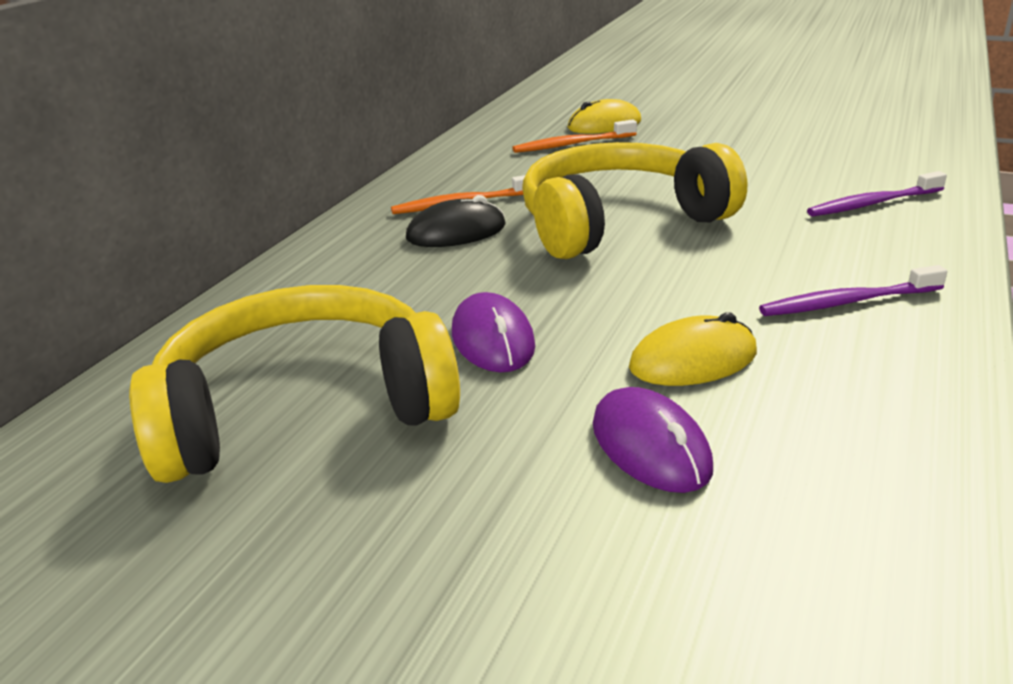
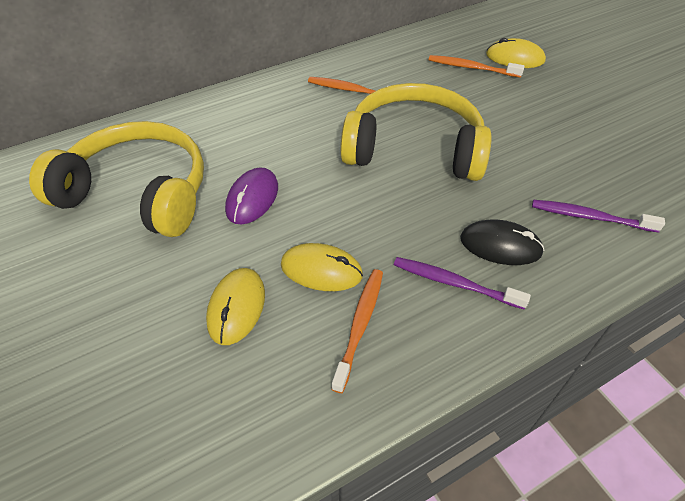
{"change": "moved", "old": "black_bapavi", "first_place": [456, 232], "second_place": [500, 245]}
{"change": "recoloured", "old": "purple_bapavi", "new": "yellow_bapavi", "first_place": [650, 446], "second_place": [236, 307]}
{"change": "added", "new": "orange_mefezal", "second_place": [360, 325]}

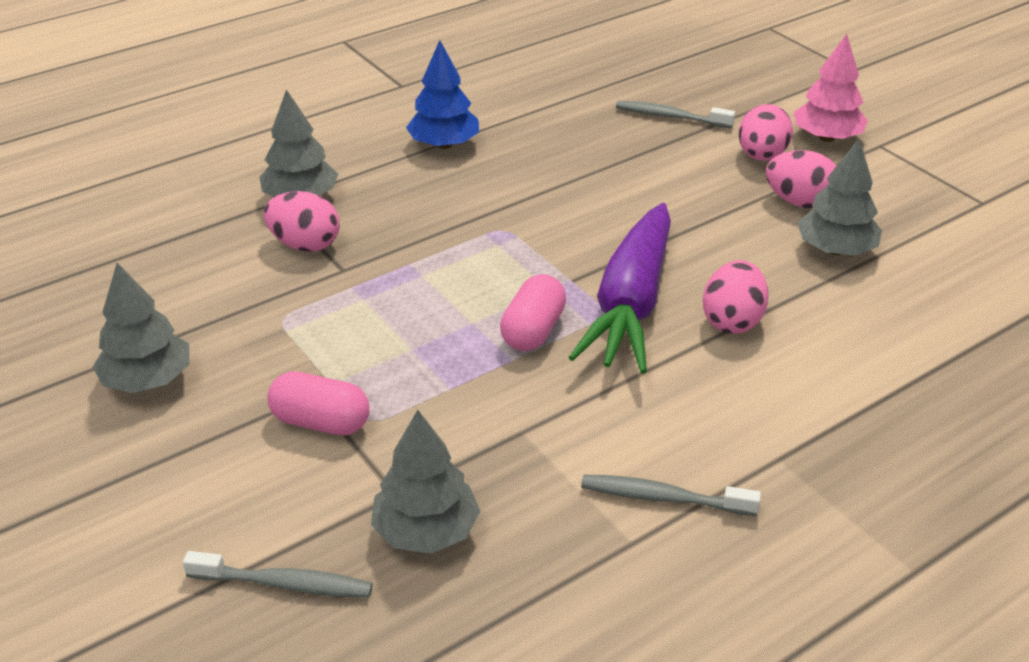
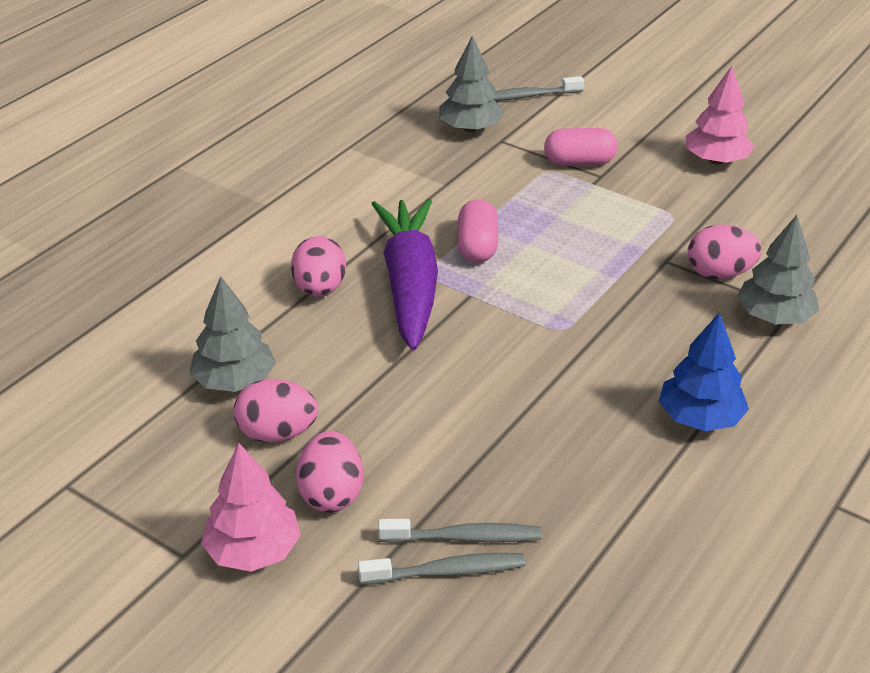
{"change": "recoloured", "old": "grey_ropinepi", "new": "pink_ropinepi", "first_place": [148, 380], "second_place": [716, 160]}
{"change": "moved", "old": "grey_mefezal", "first_place": [663, 498], "second_place": [447, 571]}

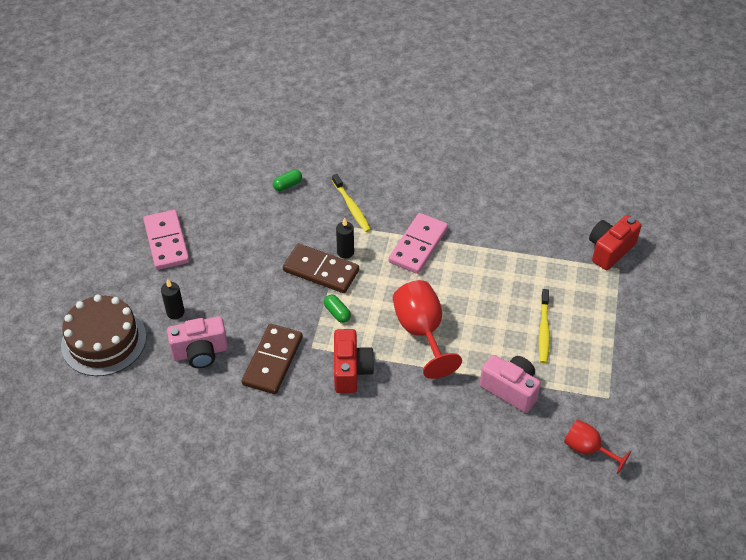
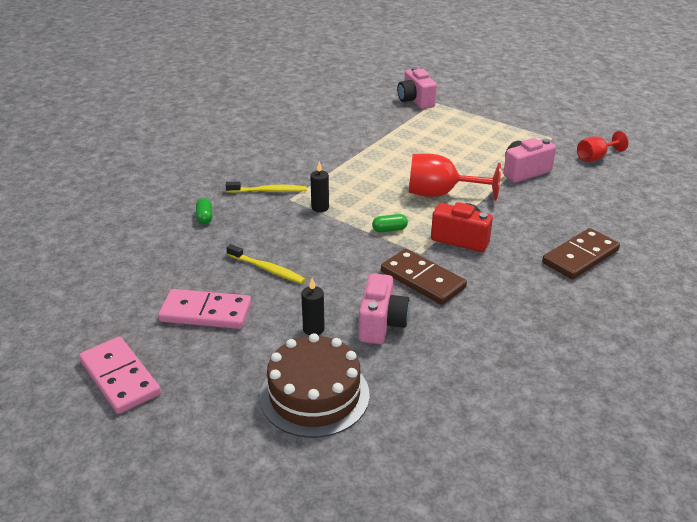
{"change": "moved", "old": "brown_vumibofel", "first_place": [321, 270], "second_place": [580, 256]}
{"change": "moved", "old": "pink_vumibofel", "first_place": [418, 245], "second_place": [120, 377]}
{"change": "moved", "old": "yellow_mefezal", "first_place": [544, 330], "second_place": [267, 269]}
{"change": "recoloured", "old": "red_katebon", "new": "pink_katebon", "first_place": [609, 250], "second_place": [415, 101]}

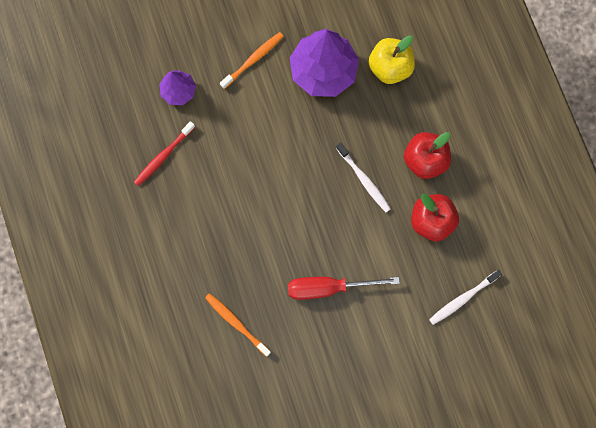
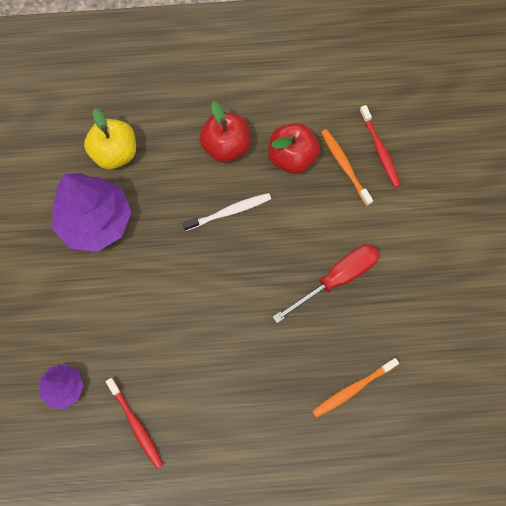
{"change": "moved", "old": "orange_mefezal", "first_place": [253, 59], "second_place": [344, 166]}
{"change": "turned", "old": "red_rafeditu", "first_place": [328, 287], "second_place": [336, 279], "degrees": -135}
{"change": "recoloured", "old": "white_mefezal", "new": "red_mefezal", "first_place": [462, 299], "second_place": [380, 150]}

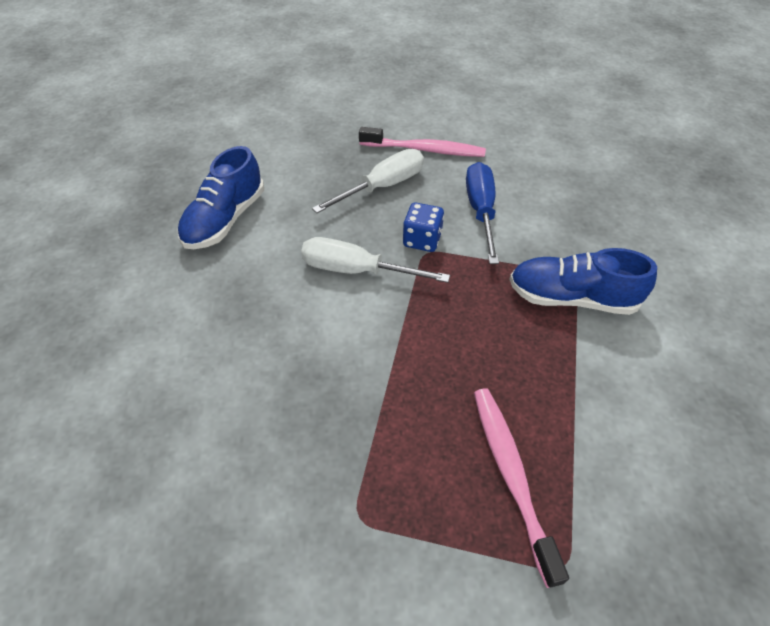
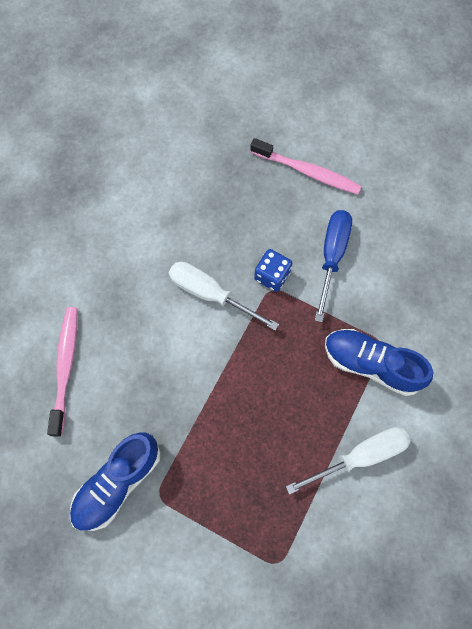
{"change": "moved", "old": "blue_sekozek", "first_place": [225, 220], "second_place": [118, 482]}
{"change": "moved", "old": "white_rafeditu", "first_place": [382, 186], "second_place": [360, 456]}
{"change": "moved", "old": "pink_mefezal", "first_place": [511, 475], "second_place": [65, 367]}

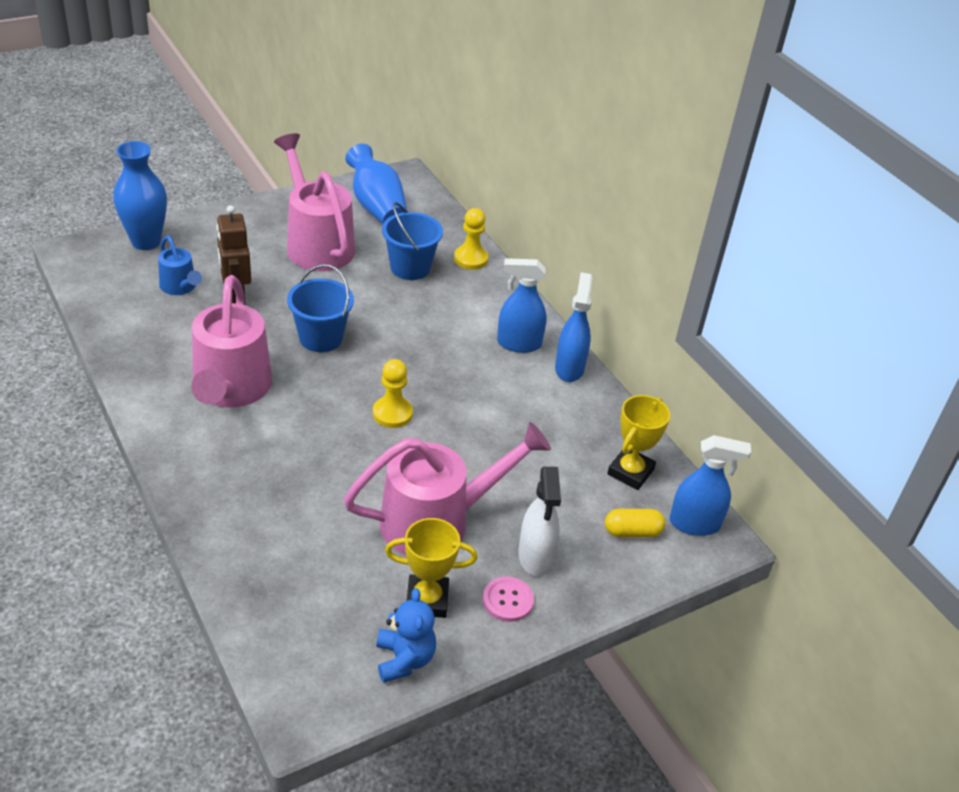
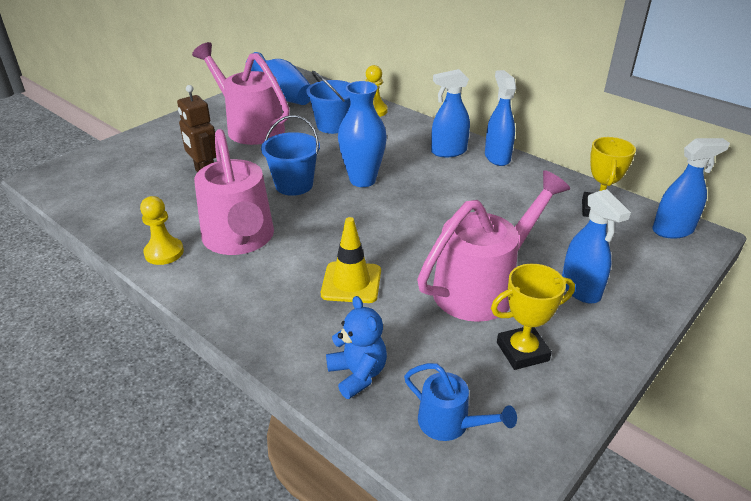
{"change": "moved", "old": "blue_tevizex", "first_place": [146, 241], "second_place": [362, 180]}
{"change": "moved", "old": "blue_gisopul", "first_place": [180, 287], "second_place": [450, 424]}
{"change": "moved", "old": "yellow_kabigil", "first_place": [392, 413], "second_place": [164, 252]}
{"change": "moved", "old": "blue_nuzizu", "first_place": [404, 659], "second_place": [358, 374]}
{"change": "removed", "old": "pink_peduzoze", "first_place": [508, 600]}
{"change": "recoloured", "old": "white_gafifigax", "new": "blue_gafifigax", "first_place": [535, 557], "second_place": [580, 289]}
{"change": "removed", "old": "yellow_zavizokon", "first_place": [632, 532]}
{"change": "added", "new": "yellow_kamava", "second_place": [351, 282]}

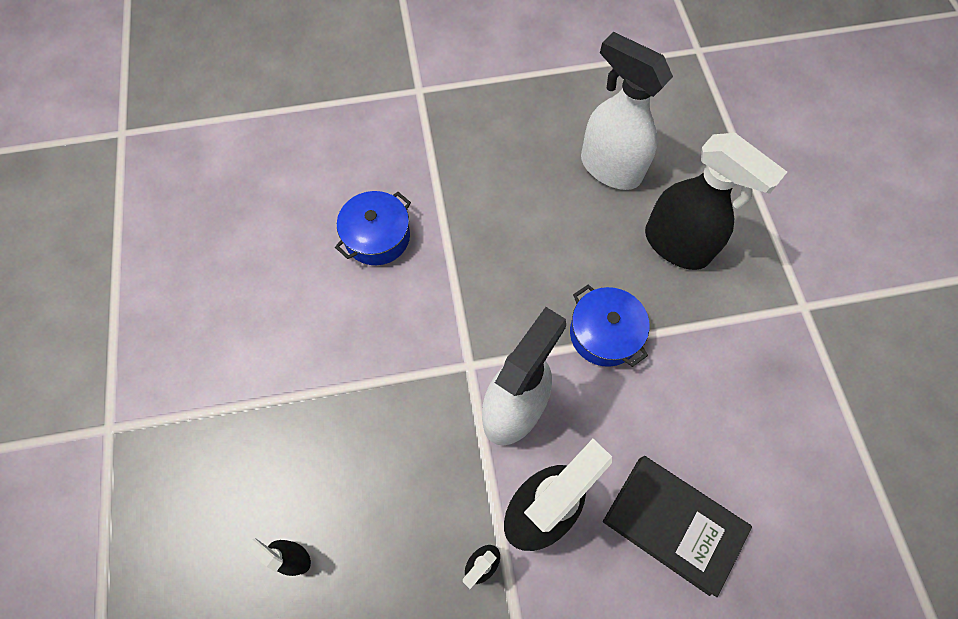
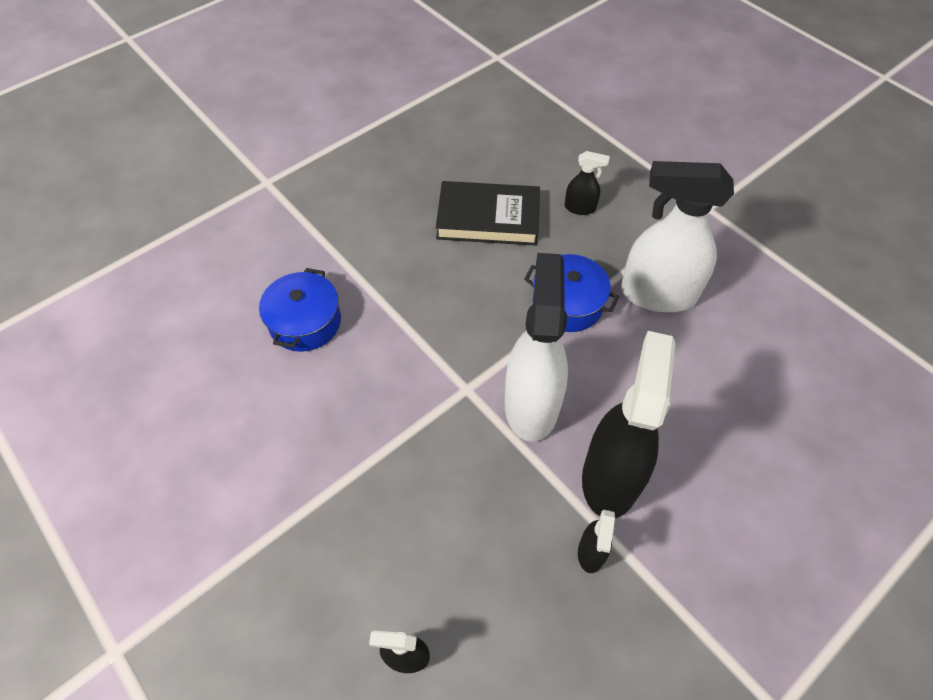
{"change": "moved", "old": "white_gafifigax", "first_place": [610, 168], "second_place": [657, 294]}
{"change": "moved", "old": "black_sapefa", "first_place": [673, 524], "second_place": [488, 218]}
{"change": "resized", "old": "black_gafifigax", "first_place": [677, 245], "second_place": [580, 208], "factor": 0.45}

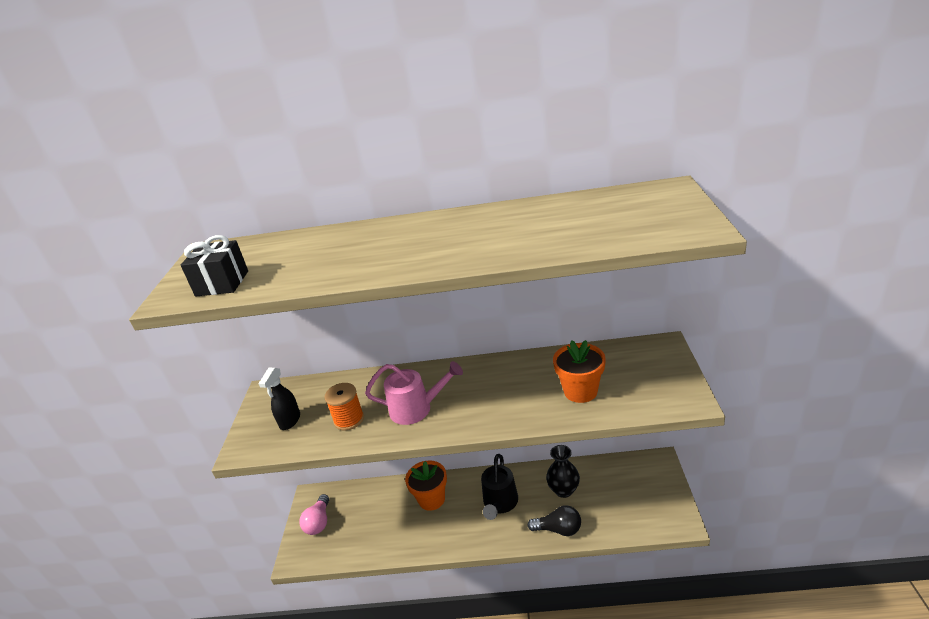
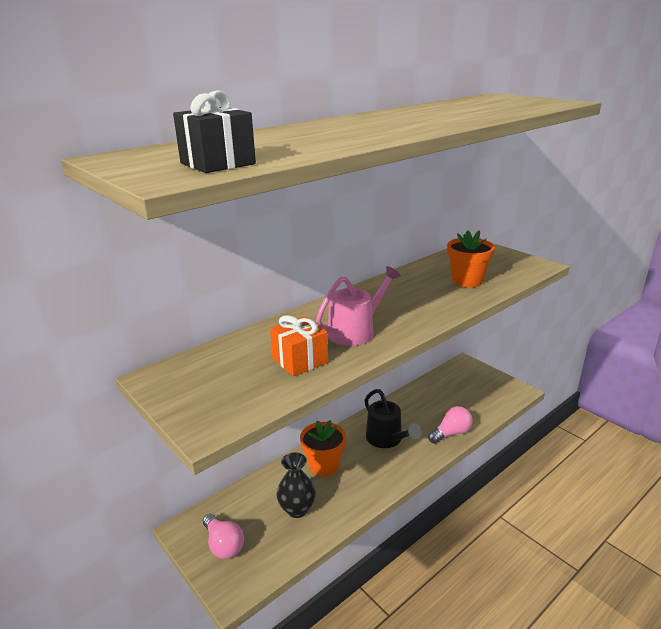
{"change": "removed", "old": "black_gafifigax", "first_place": [290, 421]}
{"change": "replaced", "old": "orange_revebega", "new": "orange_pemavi", "first_place": [349, 419], "second_place": [300, 360]}
{"change": "recoloured", "old": "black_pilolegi", "new": "pink_pilolegi", "first_place": [558, 529], "second_place": [451, 433]}
{"change": "moved", "old": "black_tevizex", "first_place": [563, 490], "second_place": [297, 509]}

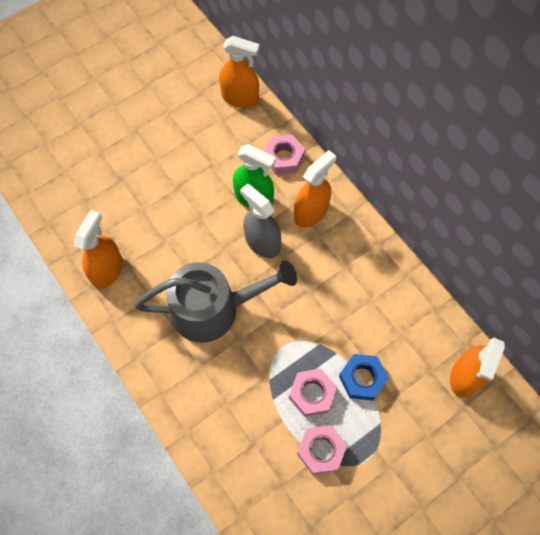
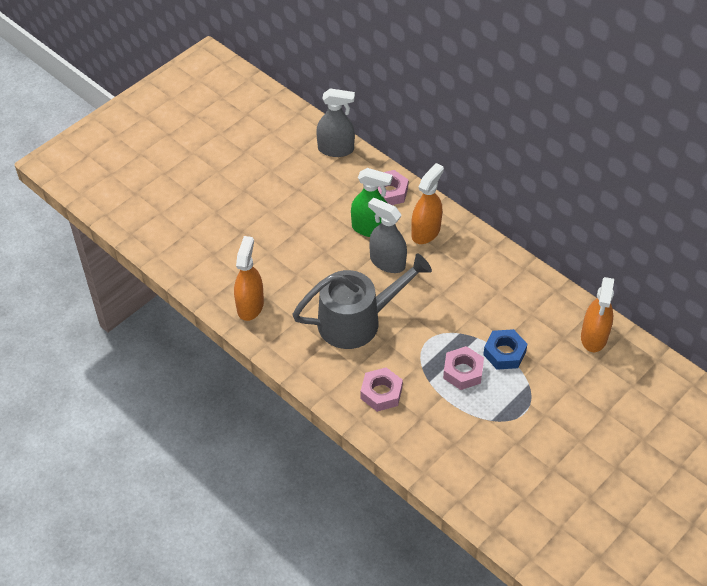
{"change": "recoloured", "old": "orange_gafifigax", "new": "grey_gafifigax", "first_place": [240, 98], "second_place": [336, 149]}
{"change": "moved", "old": "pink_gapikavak", "first_place": [321, 450], "second_place": [381, 393]}

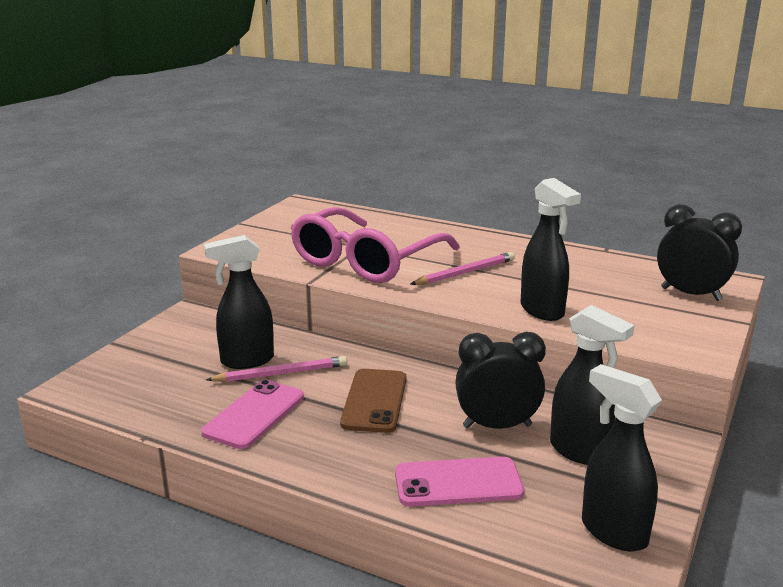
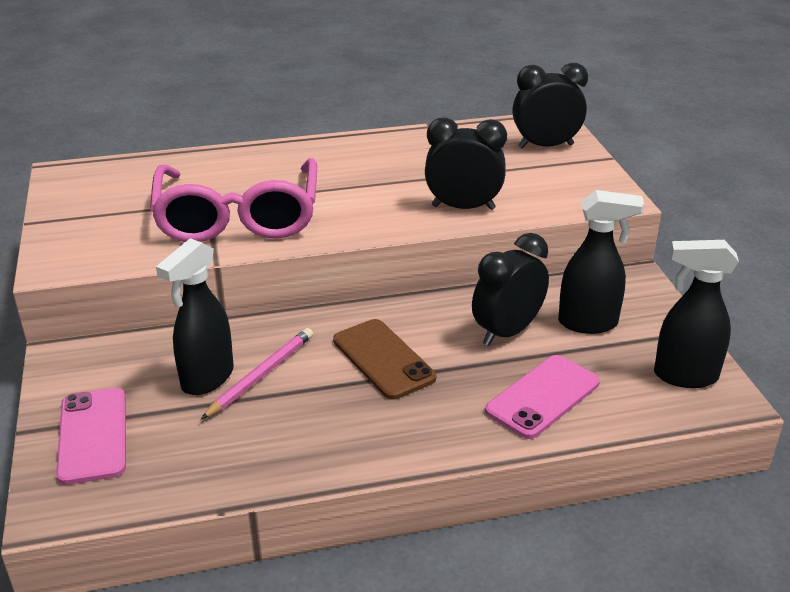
{"change": "moved", "old": "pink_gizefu", "first_place": [254, 414], "second_place": [93, 435]}
{"change": "removed", "old": "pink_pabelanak", "first_place": [465, 273]}
{"change": "replaced", "old": "black_gafifigax", "new": "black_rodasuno", "first_place": [542, 311], "second_place": [463, 207]}

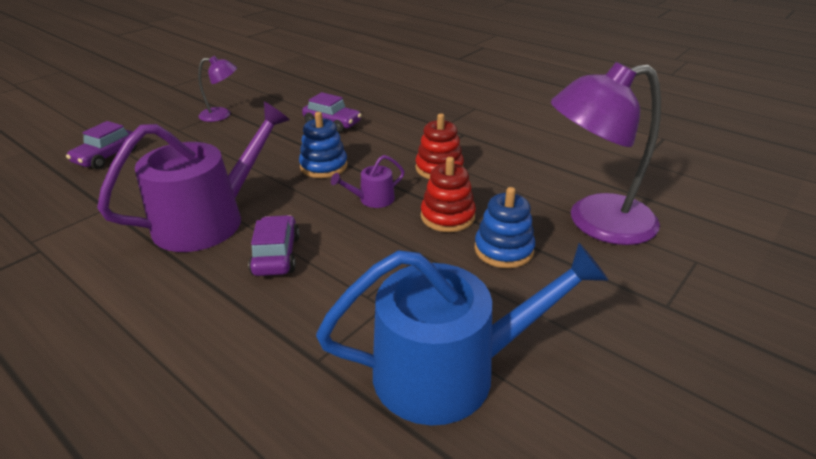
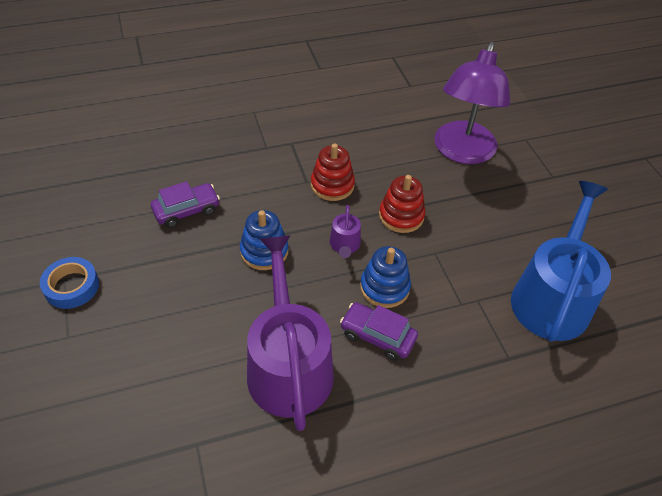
{"change": "removed", "old": "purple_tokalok", "first_place": [107, 157]}
{"change": "replaced", "old": "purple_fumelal", "new": "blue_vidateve", "first_place": [222, 115], "second_place": [72, 286]}
{"change": "moved", "old": "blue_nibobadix", "first_place": [503, 250], "second_place": [384, 287]}

